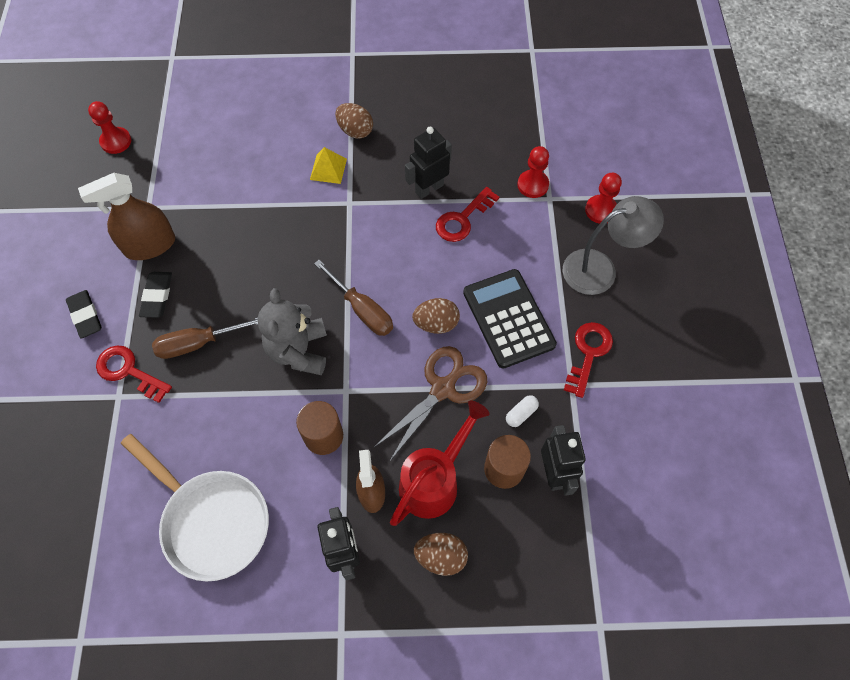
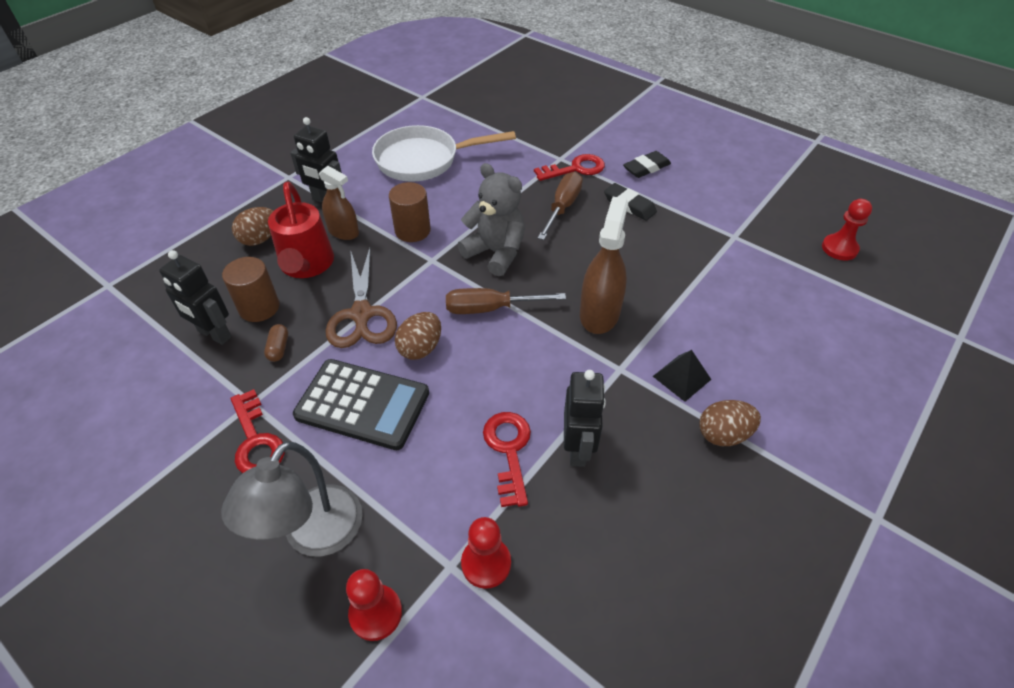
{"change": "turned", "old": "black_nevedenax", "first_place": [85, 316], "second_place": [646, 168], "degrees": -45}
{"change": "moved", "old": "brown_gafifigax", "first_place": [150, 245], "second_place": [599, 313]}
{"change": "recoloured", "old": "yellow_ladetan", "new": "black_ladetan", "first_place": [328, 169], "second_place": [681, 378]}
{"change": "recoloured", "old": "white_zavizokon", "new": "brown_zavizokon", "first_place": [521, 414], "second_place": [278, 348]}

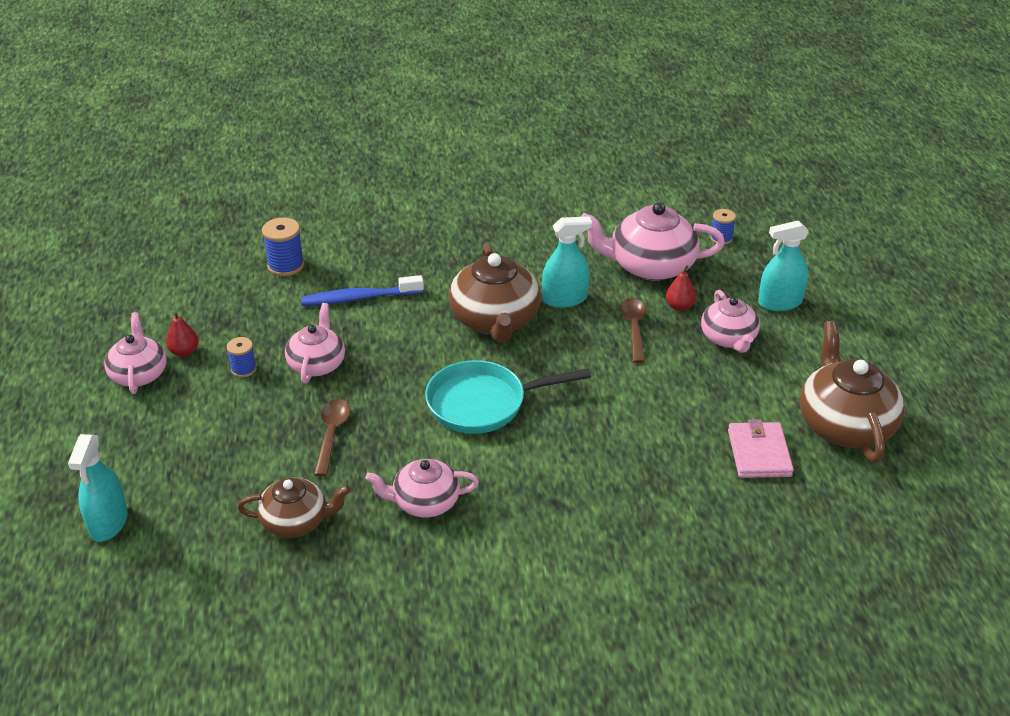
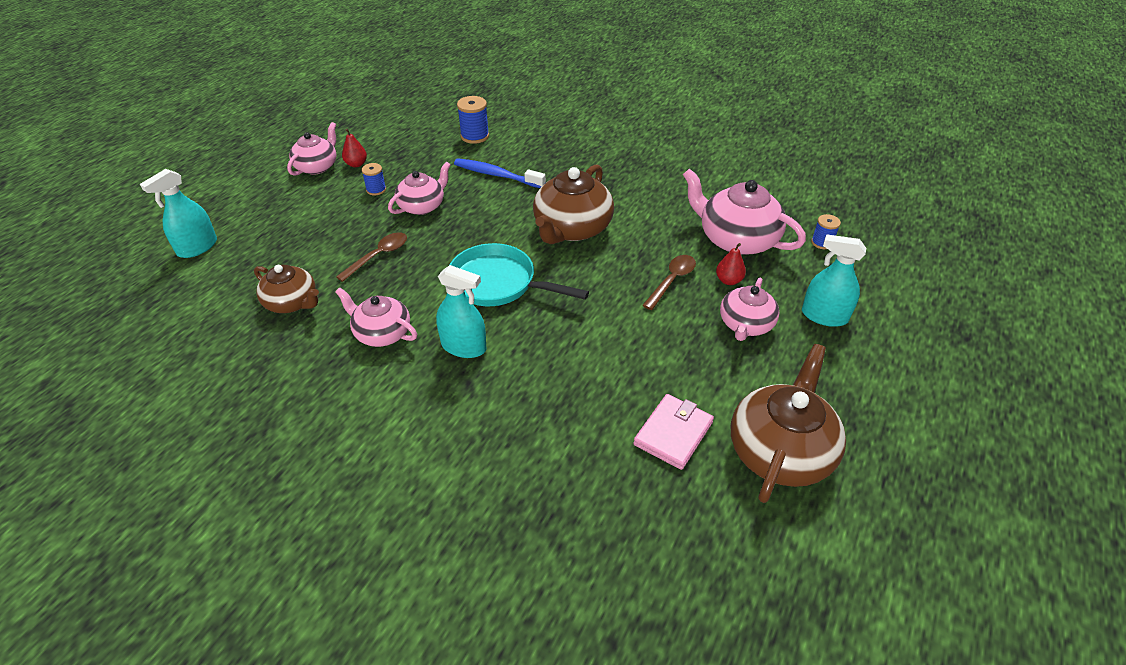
{"change": "moved", "old": "turquoise_gafifigax", "first_place": [564, 299], "second_place": [464, 346]}

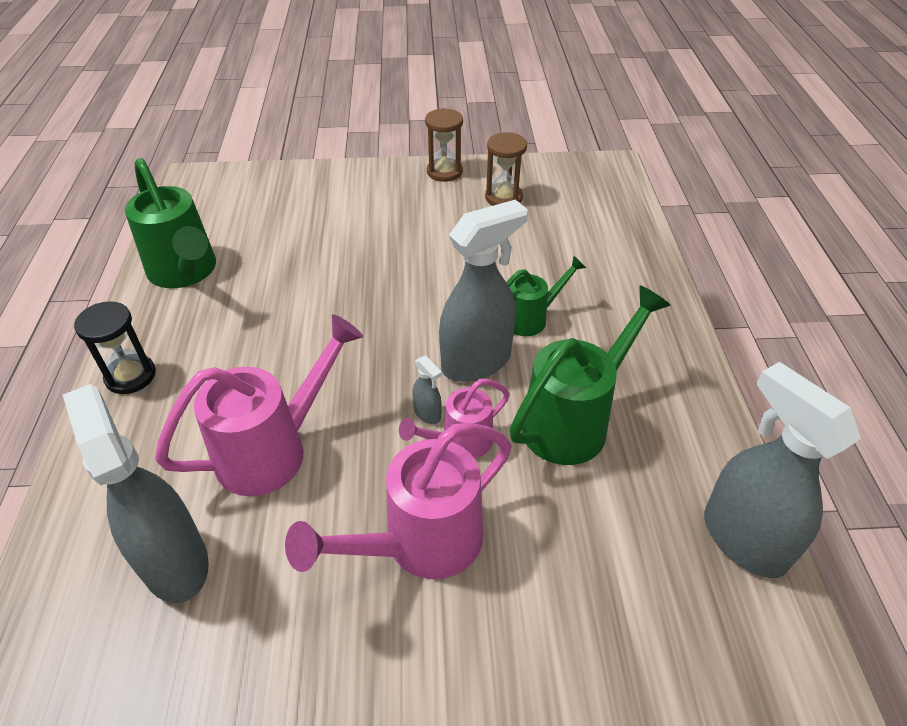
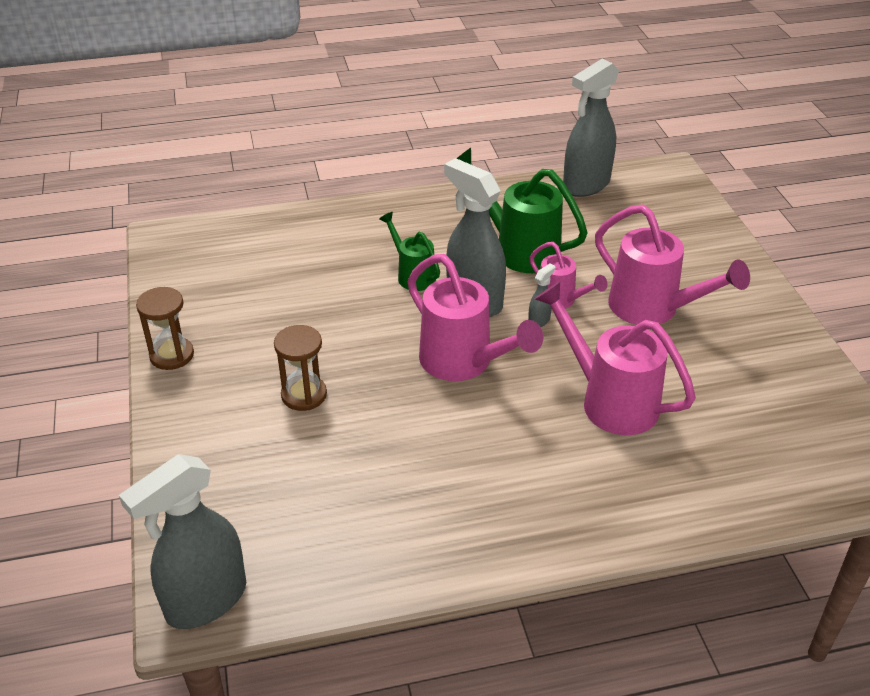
{"change": "moved", "old": "grey_gafifigax", "first_place": [175, 562], "second_place": [205, 601]}
{"change": "removed", "old": "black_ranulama", "first_place": [130, 376]}
{"change": "removed", "old": "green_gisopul", "first_place": [185, 272]}
{"change": "moved", "old": "brown_ranulama", "first_place": [503, 197], "second_place": [304, 395]}
{"change": "added", "new": "pink_gisopul", "second_place": [463, 363]}

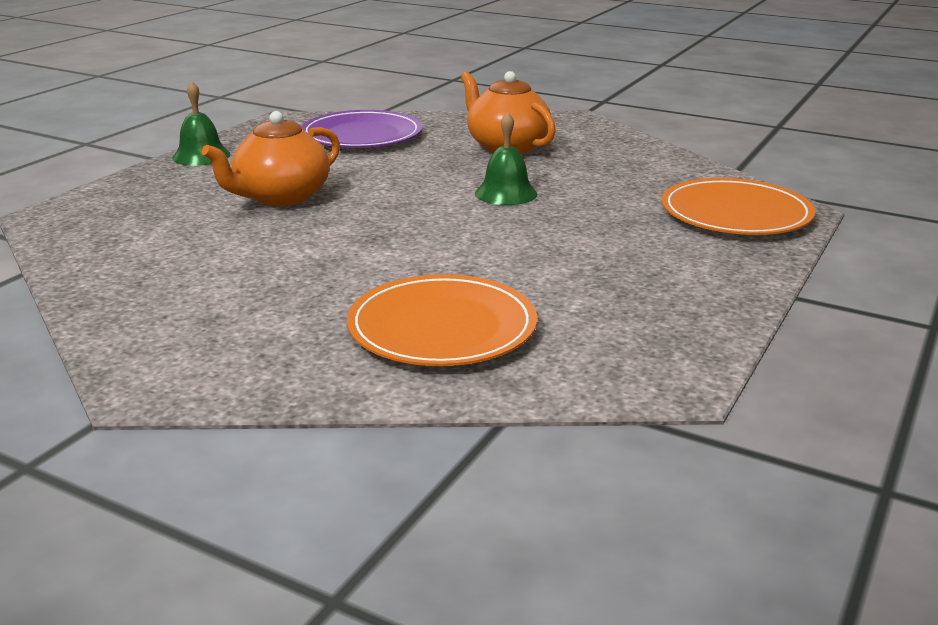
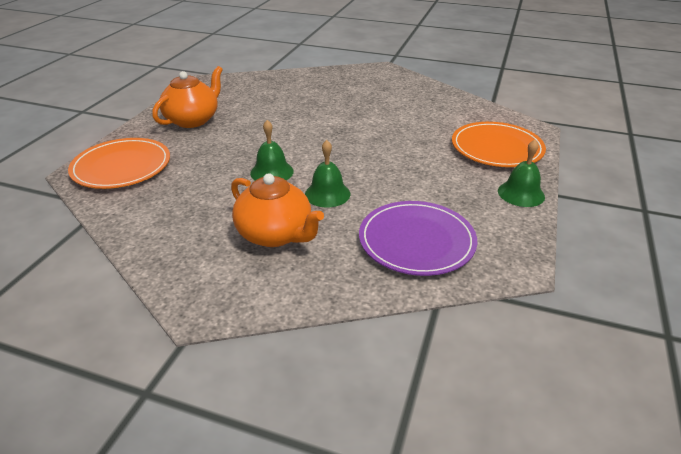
{"change": "moved", "old": "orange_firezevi", "first_place": [281, 197], "second_place": [193, 120]}
{"change": "moved", "old": "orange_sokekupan", "first_place": [442, 327], "second_place": [496, 148]}
{"change": "added", "new": "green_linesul", "second_place": [327, 194]}

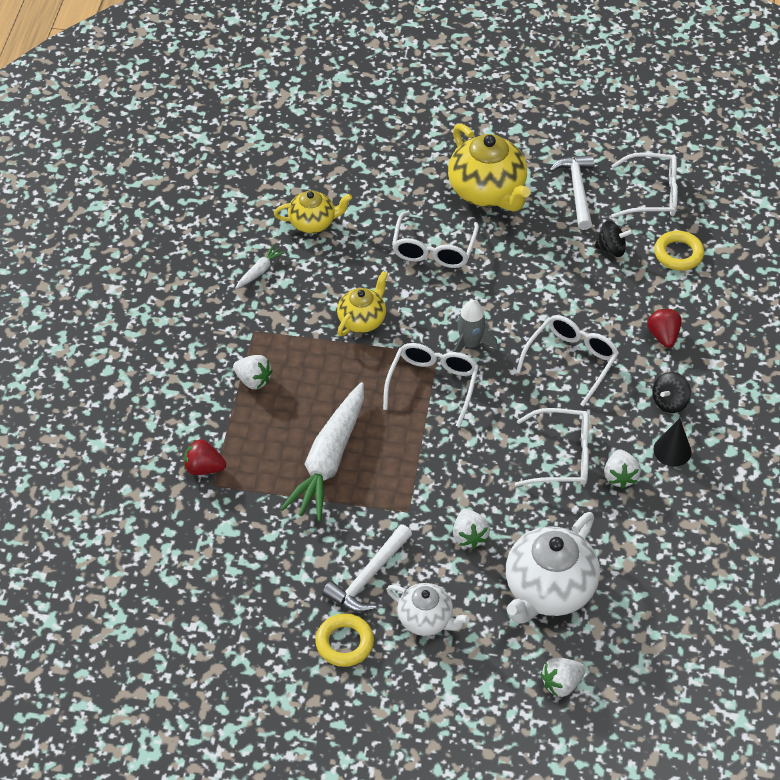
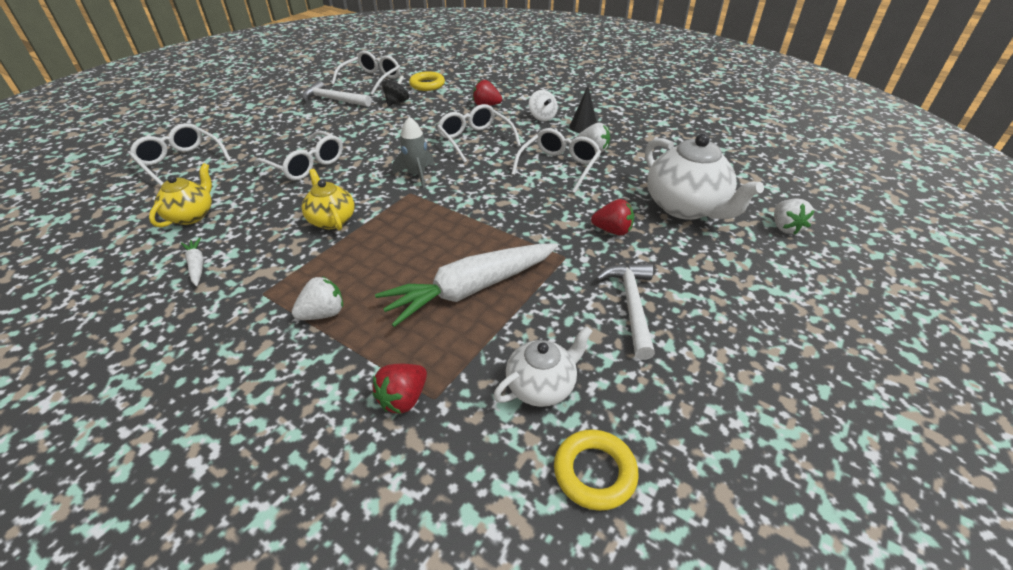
{"change": "turned", "old": "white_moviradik", "first_place": [329, 460], "second_place": [471, 289], "degrees": 105}
{"change": "moved", "old": "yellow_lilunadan", "first_place": [344, 643], "second_place": [594, 472]}
{"change": "turned", "old": "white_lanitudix", "first_place": [368, 577], "second_place": [631, 306], "degrees": -150}
{"change": "moved", "old": "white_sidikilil", "first_place": [433, 384], "second_place": [181, 162]}
{"change": "moved", "old": "white_firezevi", "first_place": [426, 619], "second_place": [542, 386]}
{"change": "removed", "old": "yellow_firezevi", "first_place": [488, 192]}
{"change": "recoloured", "old": "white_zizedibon", "new": "red_zizedibon", "first_place": [469, 536], "second_place": [612, 231]}
{"change": "recoloured", "old": "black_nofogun", "new": "white_nofogun", "first_place": [669, 402], "second_place": [542, 117]}

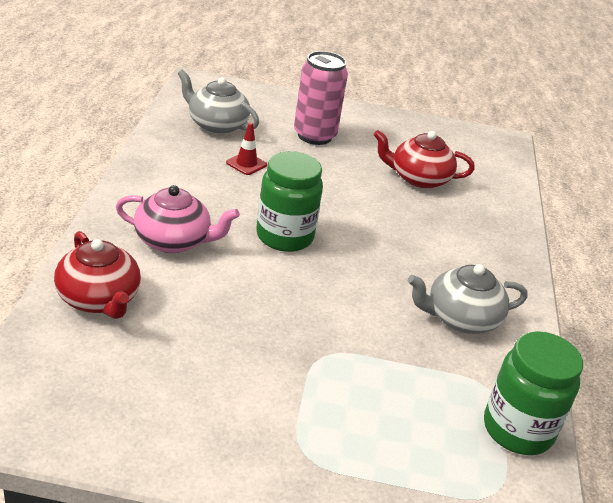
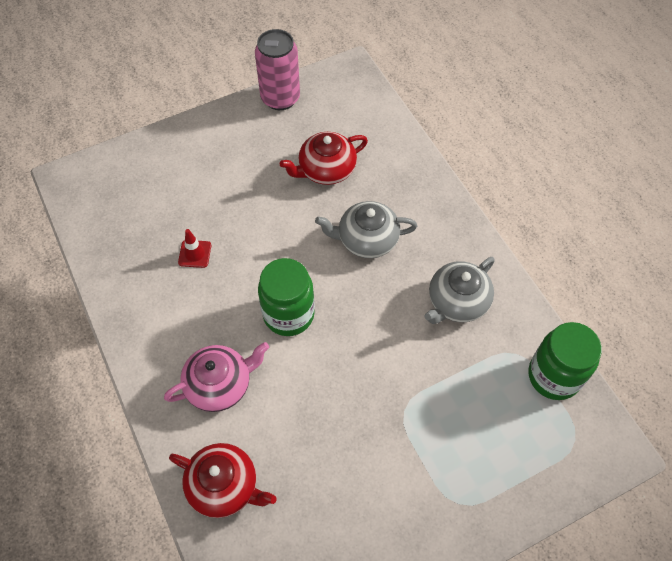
{"change": "moved", "old": "grey_firezevi", "first_place": [216, 125], "second_place": [367, 239]}
{"change": "moved", "old": "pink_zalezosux", "first_place": [314, 136], "second_place": [280, 98]}

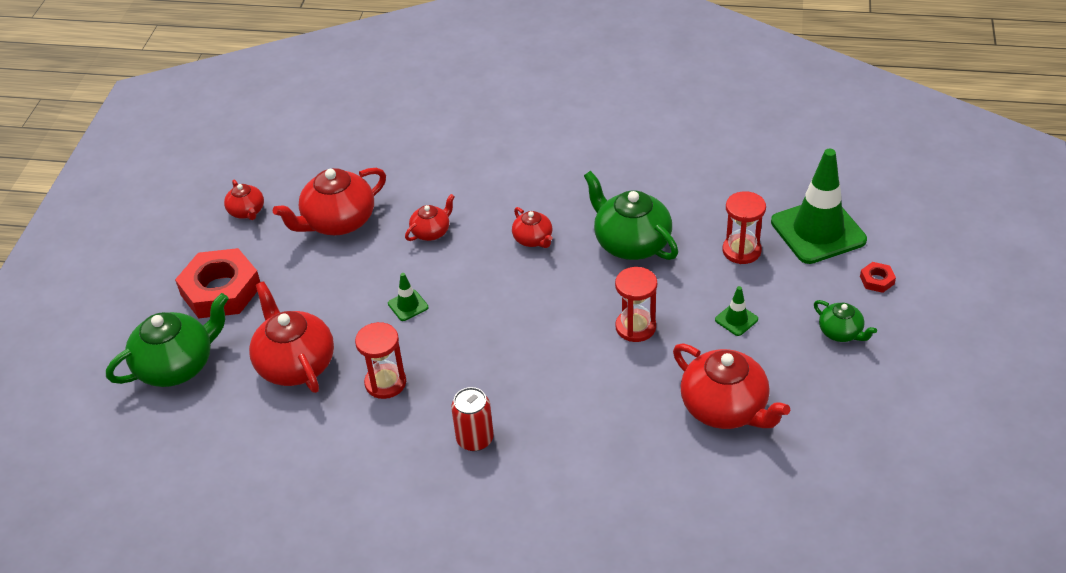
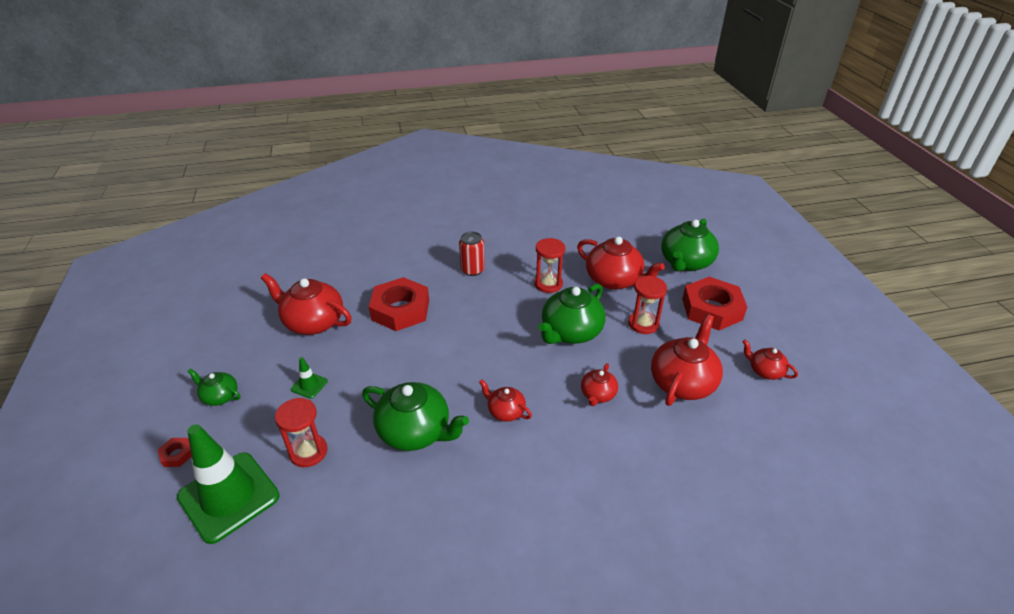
{"change": "replaced", "old": "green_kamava", "new": "green_firezevi", "first_place": [408, 305], "second_place": [571, 332]}
{"change": "moved", "old": "red_ranulama", "first_place": [635, 327], "second_place": [643, 324]}
{"change": "added", "new": "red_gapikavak", "second_place": [400, 310]}

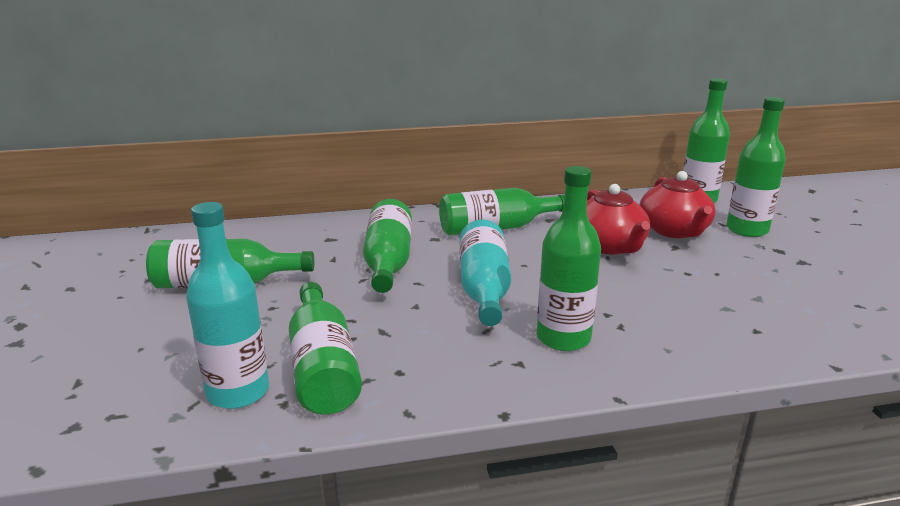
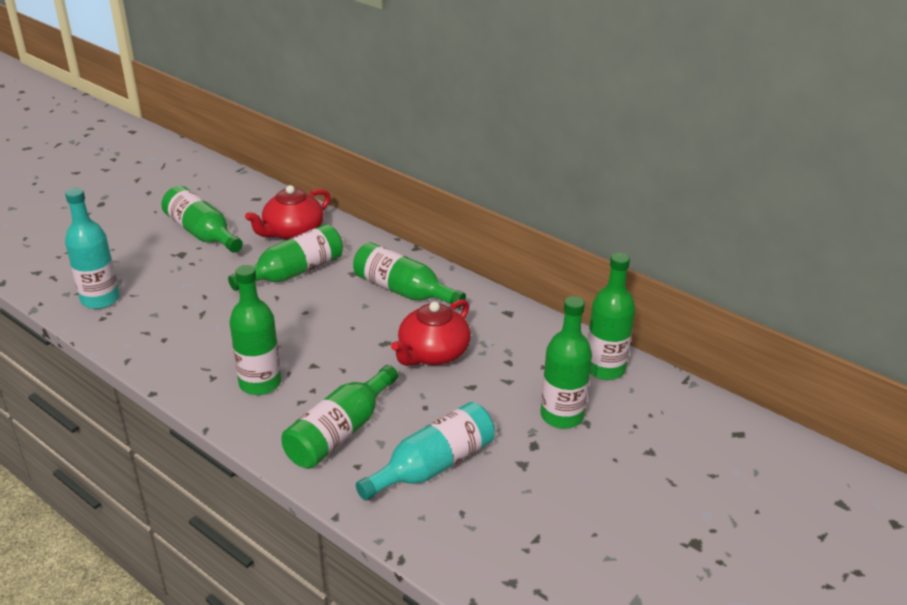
{"change": "moved", "old": "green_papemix", "first_place": [323, 367], "second_place": [340, 432]}
{"change": "moved", "old": "turquoise_papemix", "first_place": [484, 289], "second_place": [432, 466]}
{"change": "moved", "old": "red_firezevi", "first_place": [674, 231], "second_place": [292, 232]}

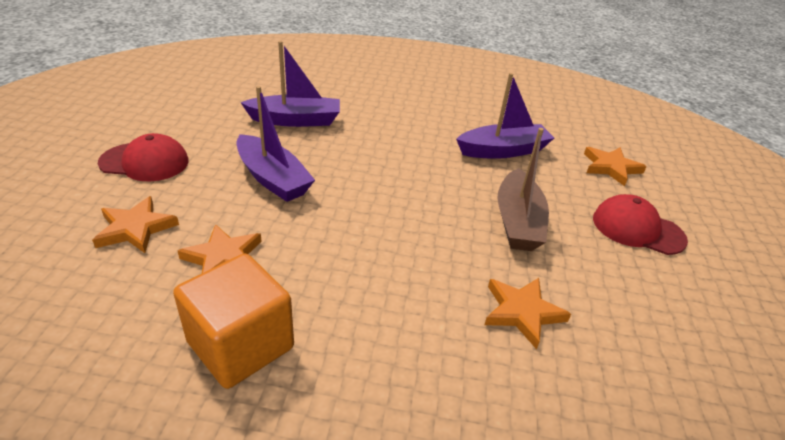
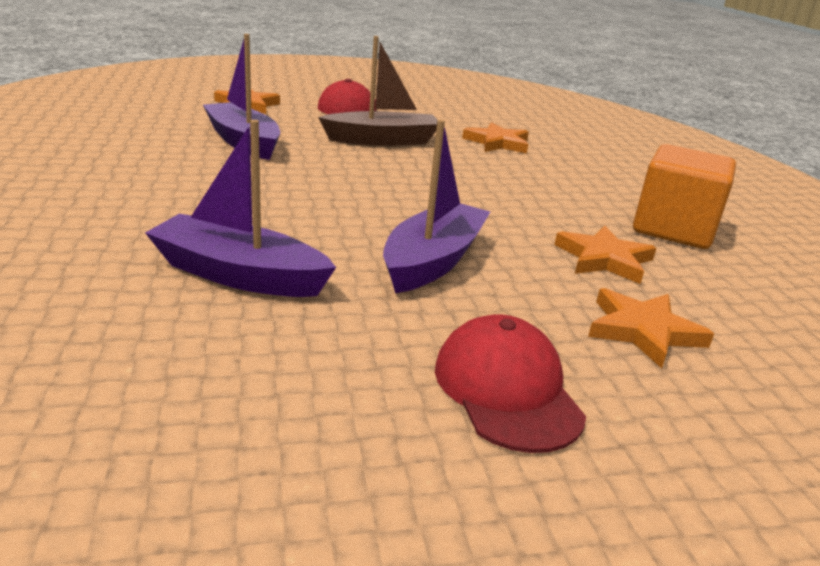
{"change": "turned", "old": "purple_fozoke", "first_place": [295, 120], "second_place": [239, 275], "degrees": -45}

